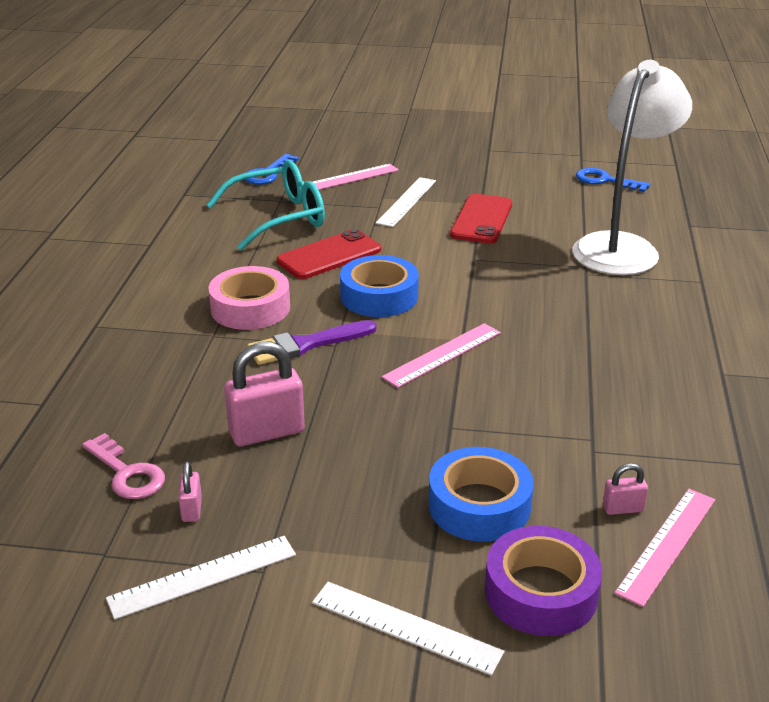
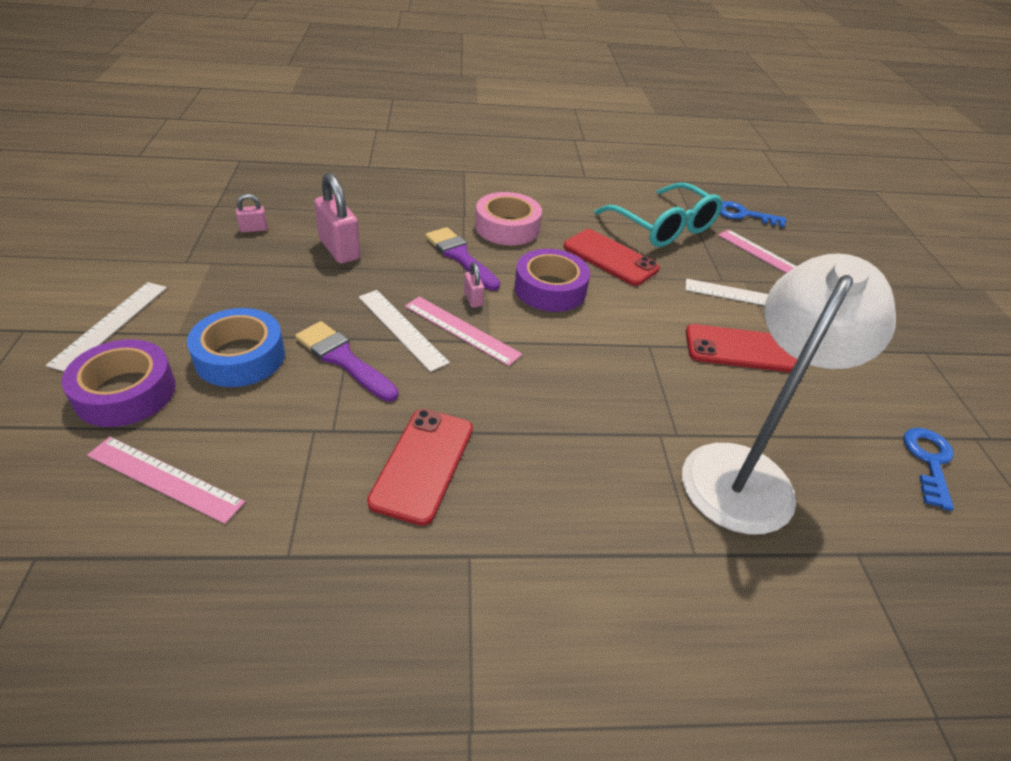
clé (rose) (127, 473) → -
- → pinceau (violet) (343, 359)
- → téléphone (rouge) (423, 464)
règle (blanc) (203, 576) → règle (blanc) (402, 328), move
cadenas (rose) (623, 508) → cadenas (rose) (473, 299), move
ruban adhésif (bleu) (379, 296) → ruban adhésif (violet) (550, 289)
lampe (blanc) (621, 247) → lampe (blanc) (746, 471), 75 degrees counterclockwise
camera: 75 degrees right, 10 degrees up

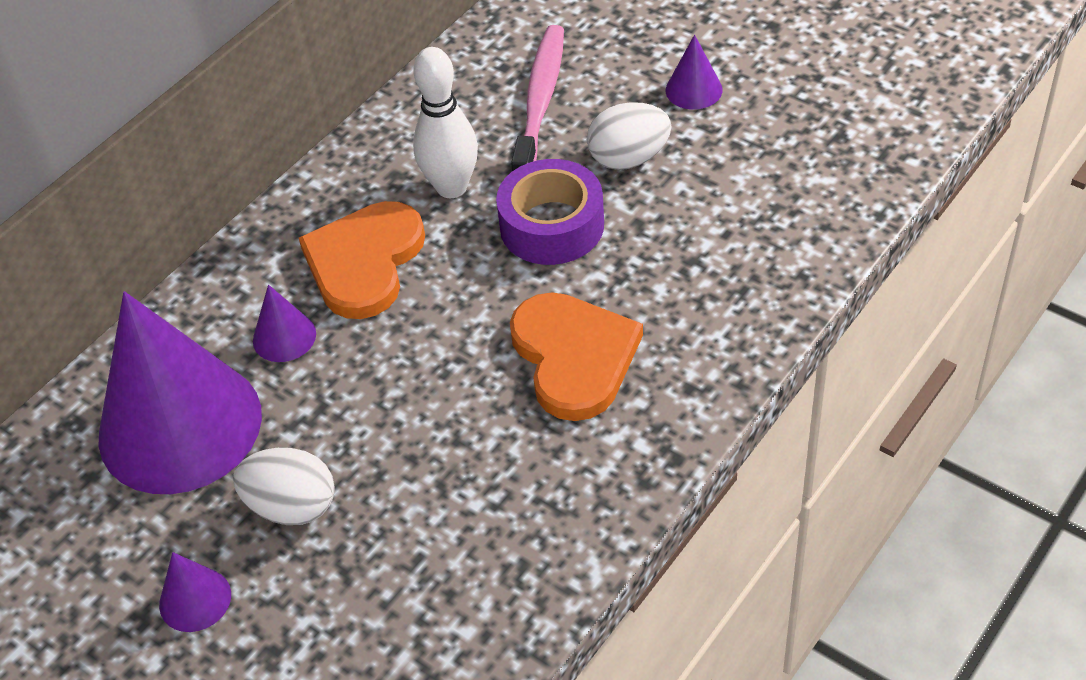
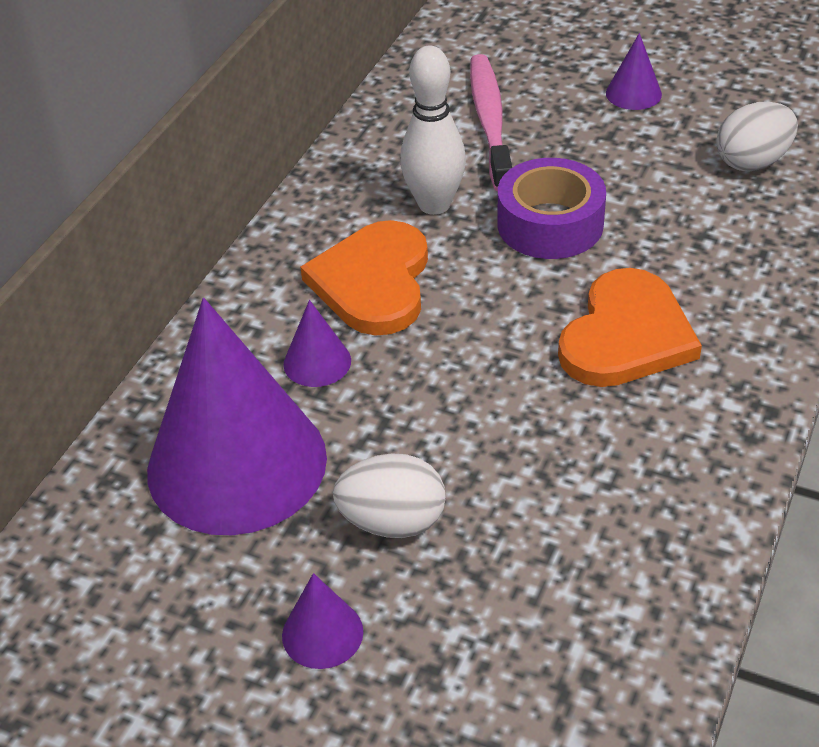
œuf (blanc) (629, 158) → œuf (blanc) (752, 162), move
cœur (orange) (574, 357) → cœur (orange) (626, 335), 60 degrees clockwise
camera: 15 degrees left, 5 degrees down

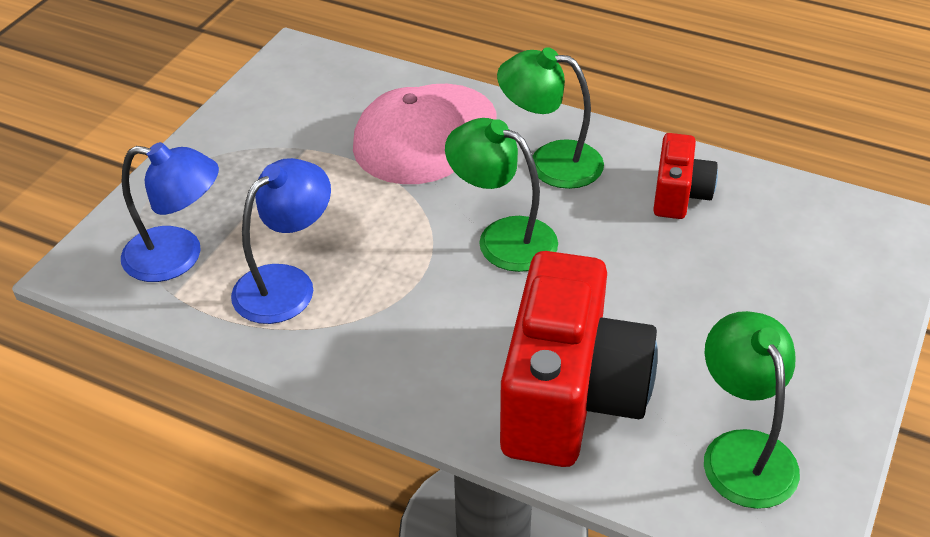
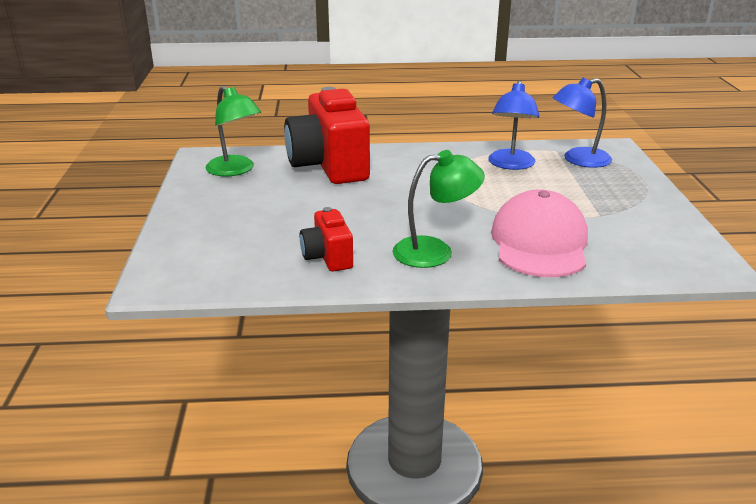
lampe (vert) (503, 238) → -
camera: 150 degrees right, 15 degrees down

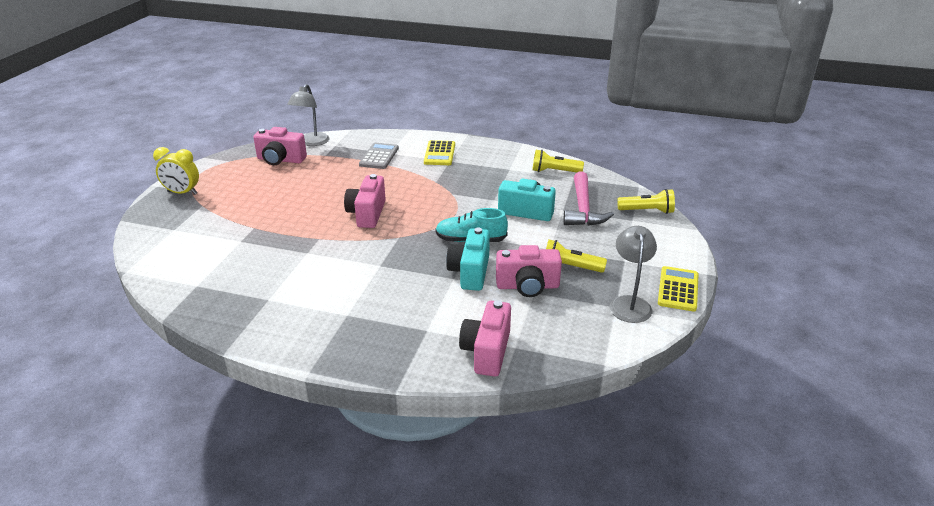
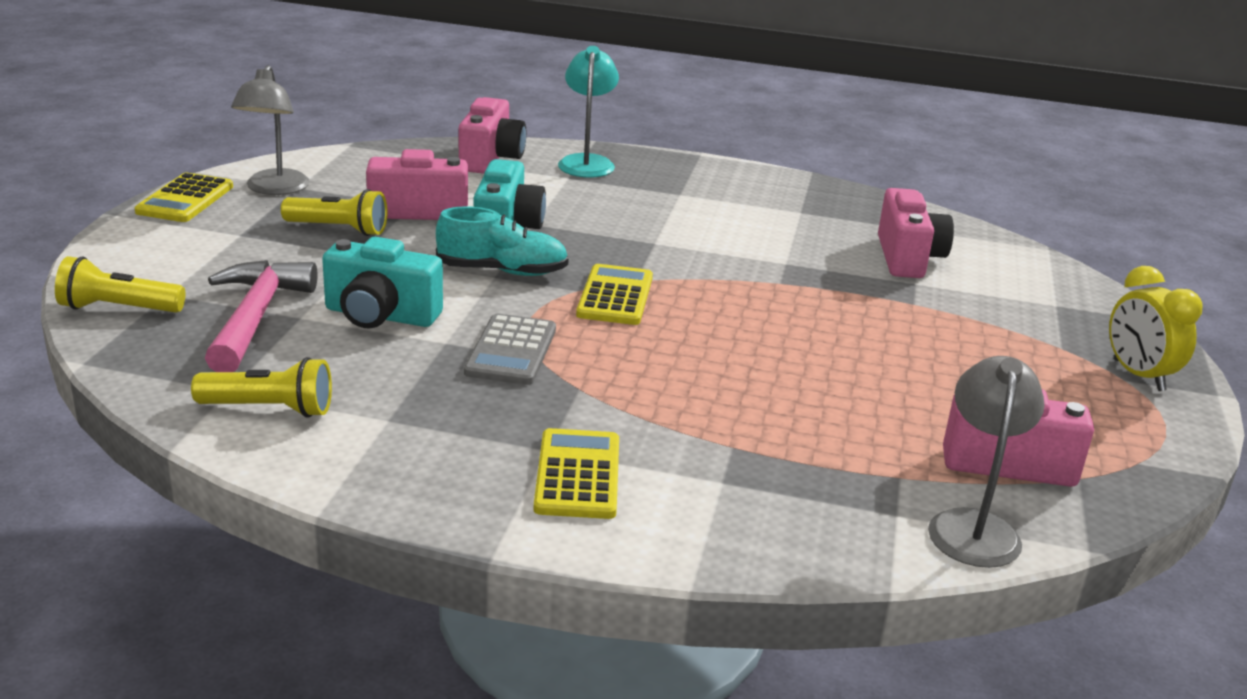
- → lampe (turquoise) (587, 162)
- → calculatrice (jaune) (615, 296)
appareil photo (rose) (367, 214) → appareil photo (rose) (908, 258), move
calculatrice (gris) (379, 156) → calculatrice (gris) (511, 351), move
réveil (jaune) (182, 193) → réveil (jaune) (1138, 375), 120 degrees counterclockwise
camera: 175 degrees right, 5 degrees down

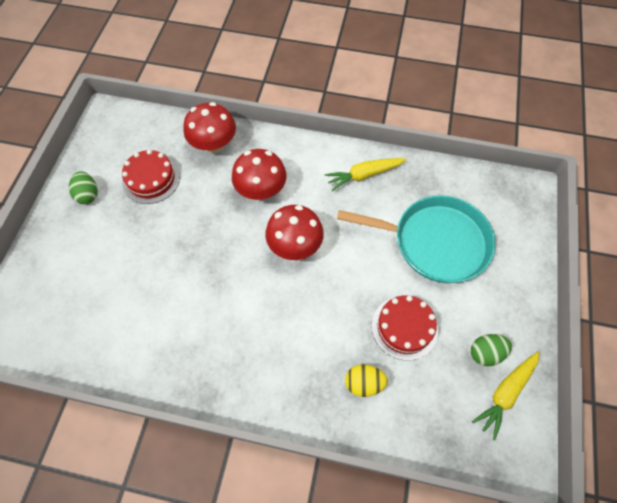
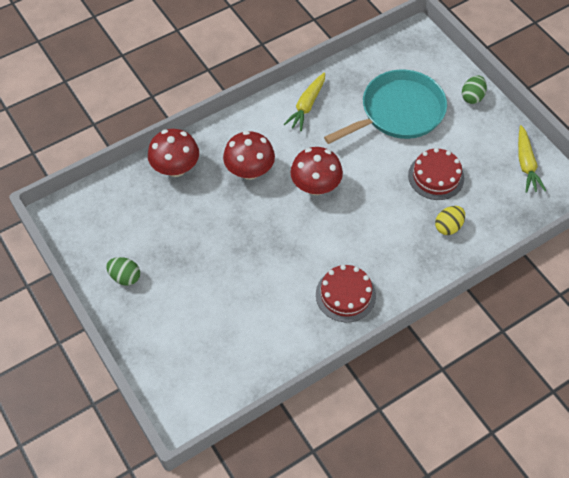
gâteau (rouge) (151, 179) → gâteau (rouge) (345, 295), move
œuf (vert) (485, 353) → œuf (vert) (472, 97), move
camera: 45 degrees left, 5 degrees down

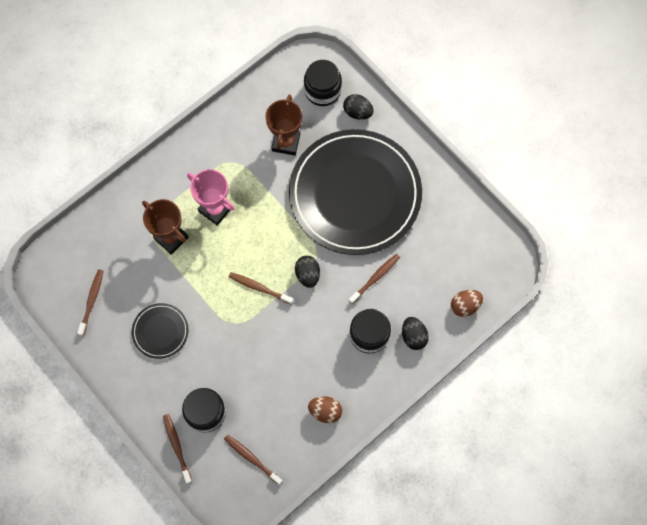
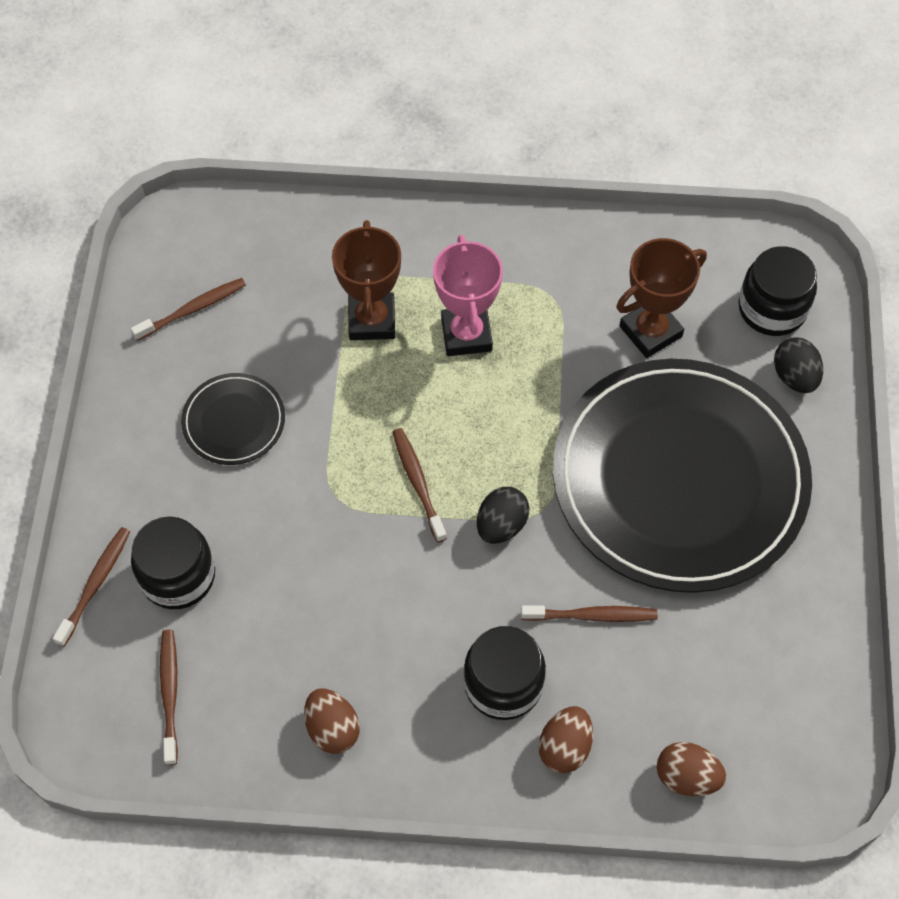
œuf (noir) (413, 336) → œuf (marron) (565, 747)
camera: 45 degrees right, 10 degrees down

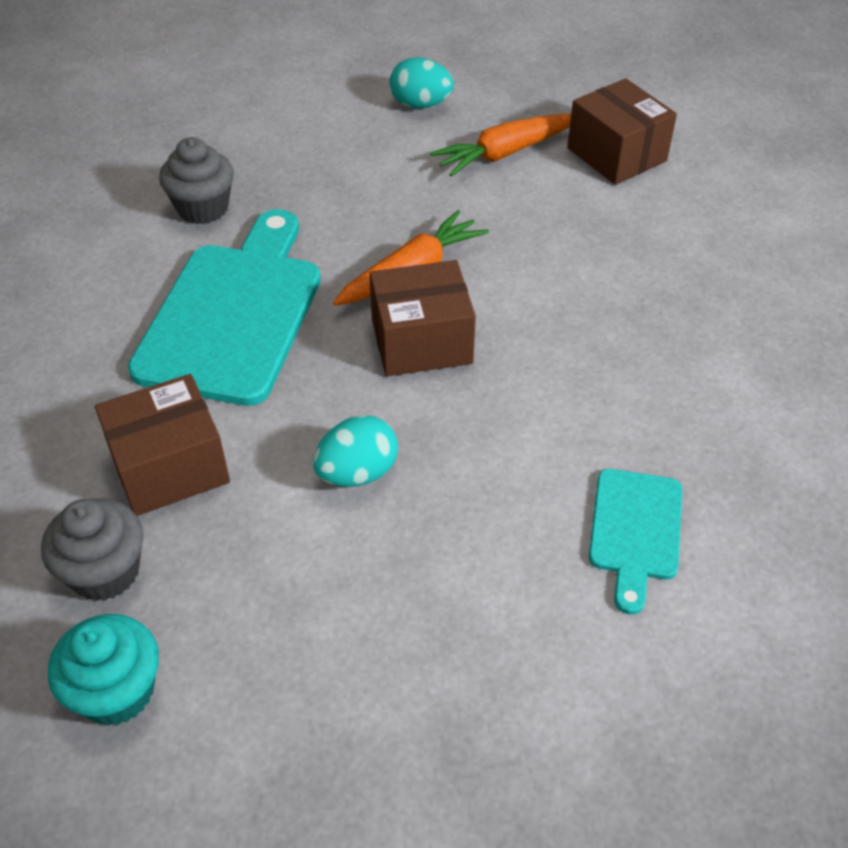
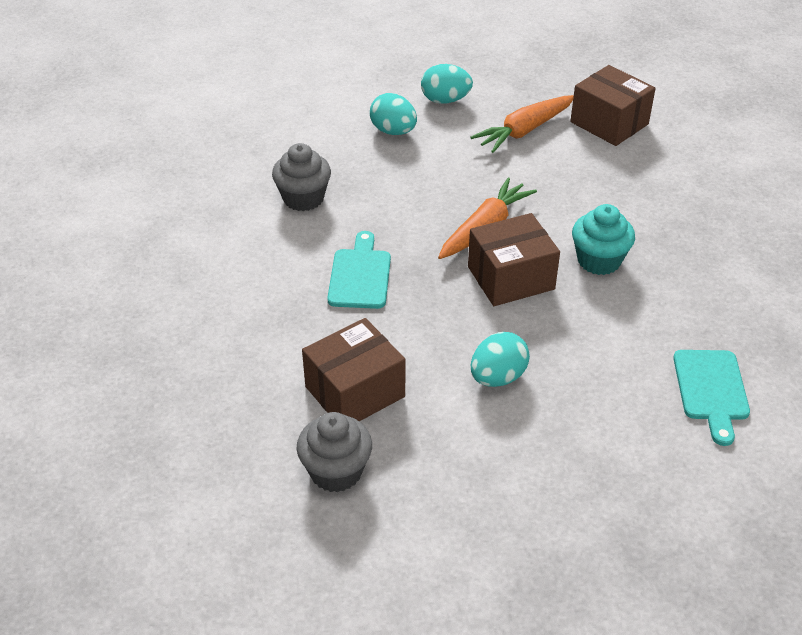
- → œuf (turquoise) (393, 131)
muffin (turquoise) (117, 691) → muffin (turquoise) (599, 260), move
planche à découper (turquoise) (234, 314) → planche à découper (turquoise) (360, 275), x0.52
camera: 10 degrees left, 5 degrees down

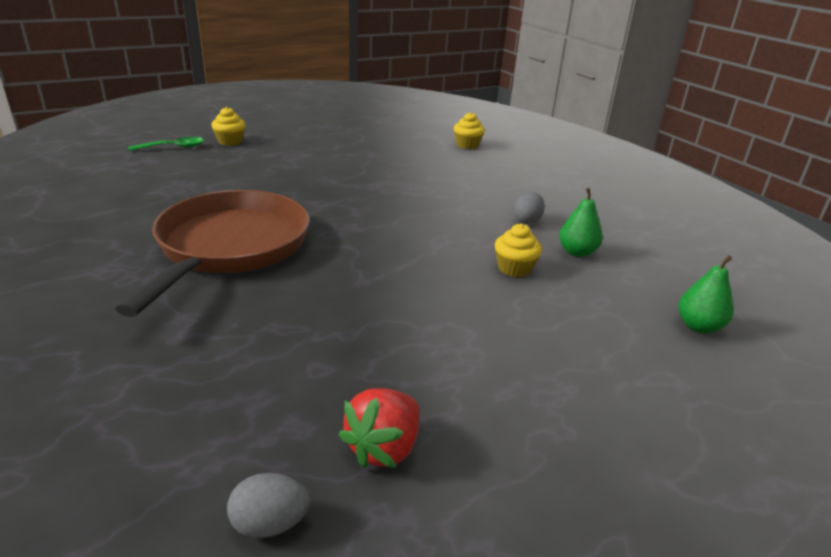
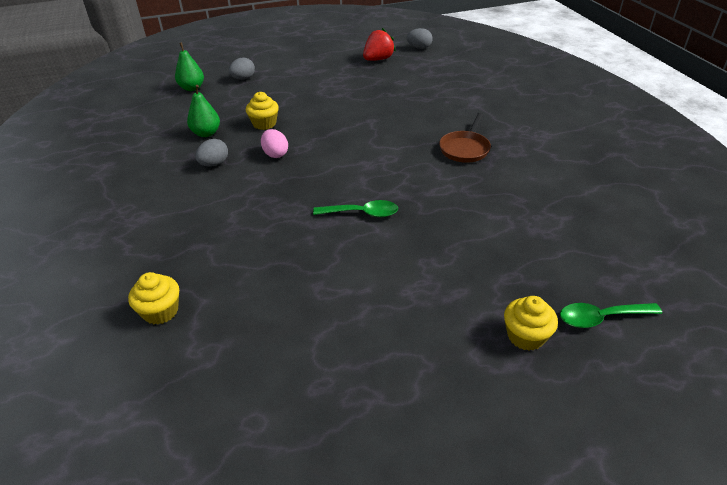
- → œuf (gris) (243, 79)
- → œuf (rose) (275, 154)
- → cuillère (vert) (362, 213)
poêle (marron) (229, 248) → poêle (marron) (465, 148), x0.44
camera: 165 degrees left, 10 degrees up

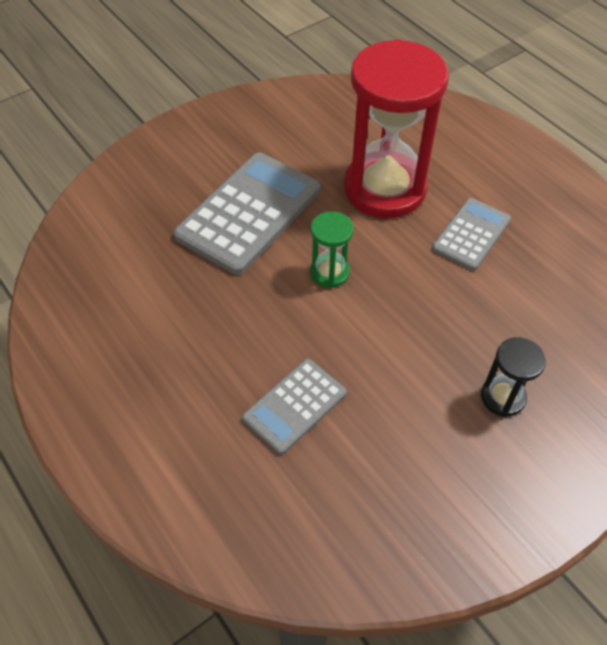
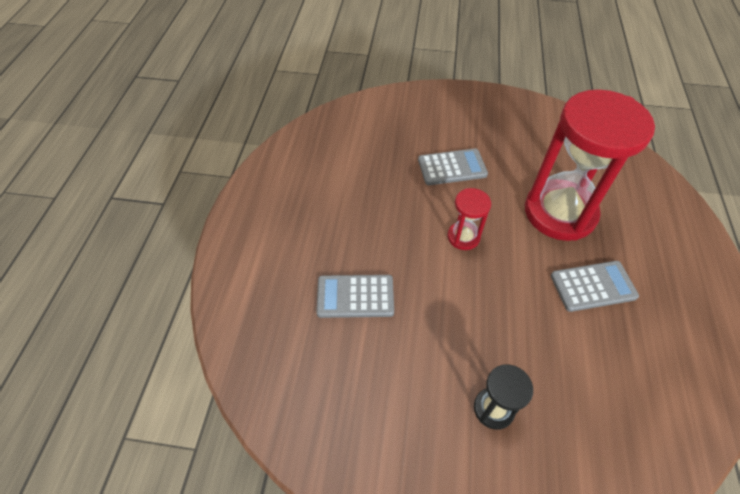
sablier (vert) (329, 272) → sablier (rouge) (463, 237)
calculatrice (gris) (249, 213) → calculatrice (gris) (452, 167), x0.57
camera: 45 degrees right, 0 degrees up

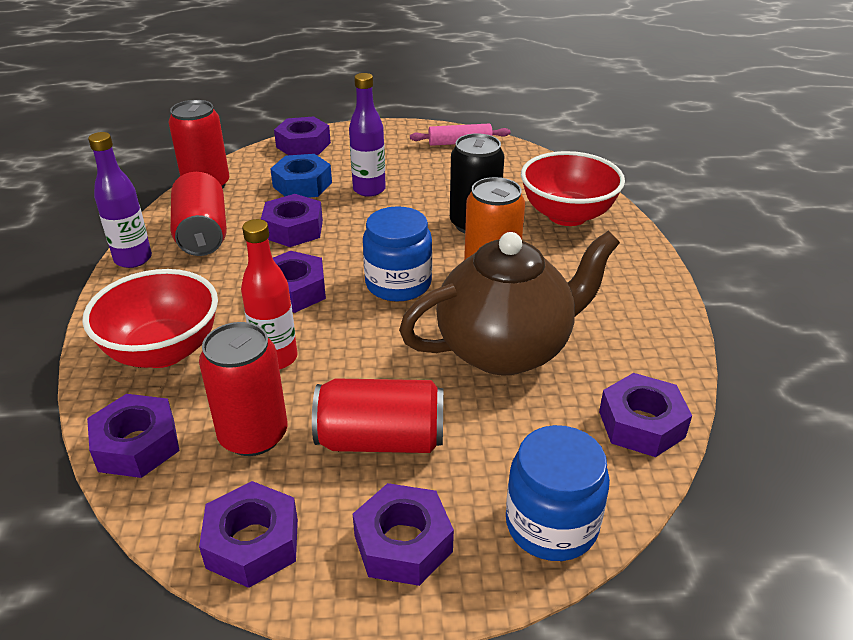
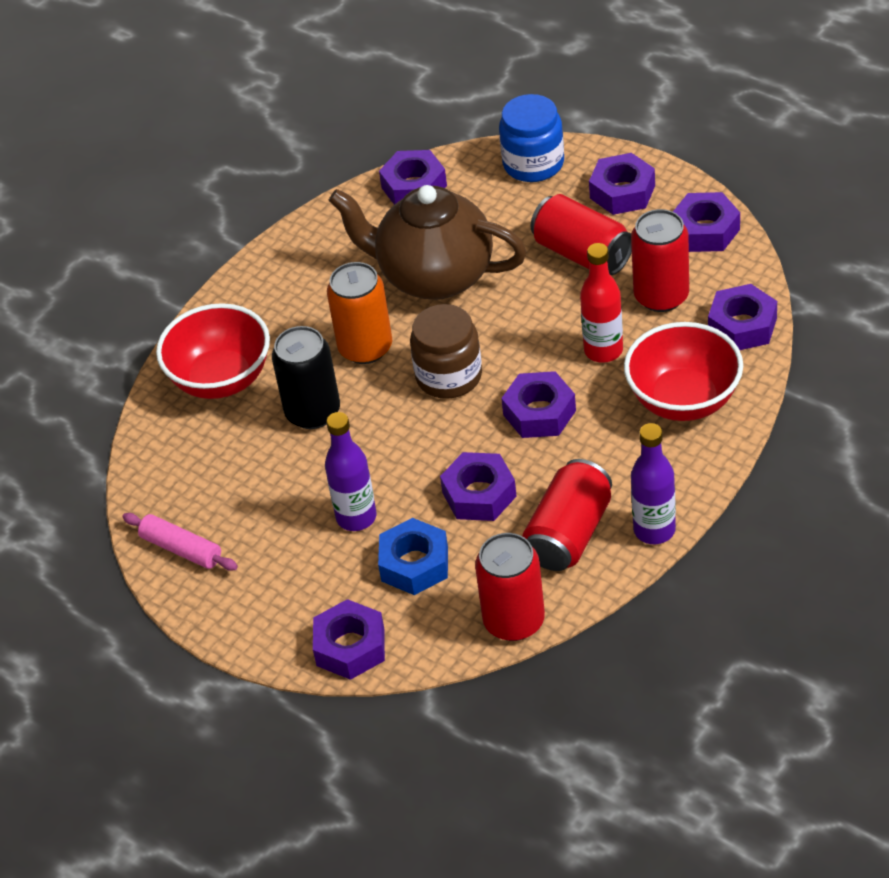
bocal (bleu) (398, 284) → bocal (marron) (449, 376)
camera: 135 degrees left, 10 degrees up

